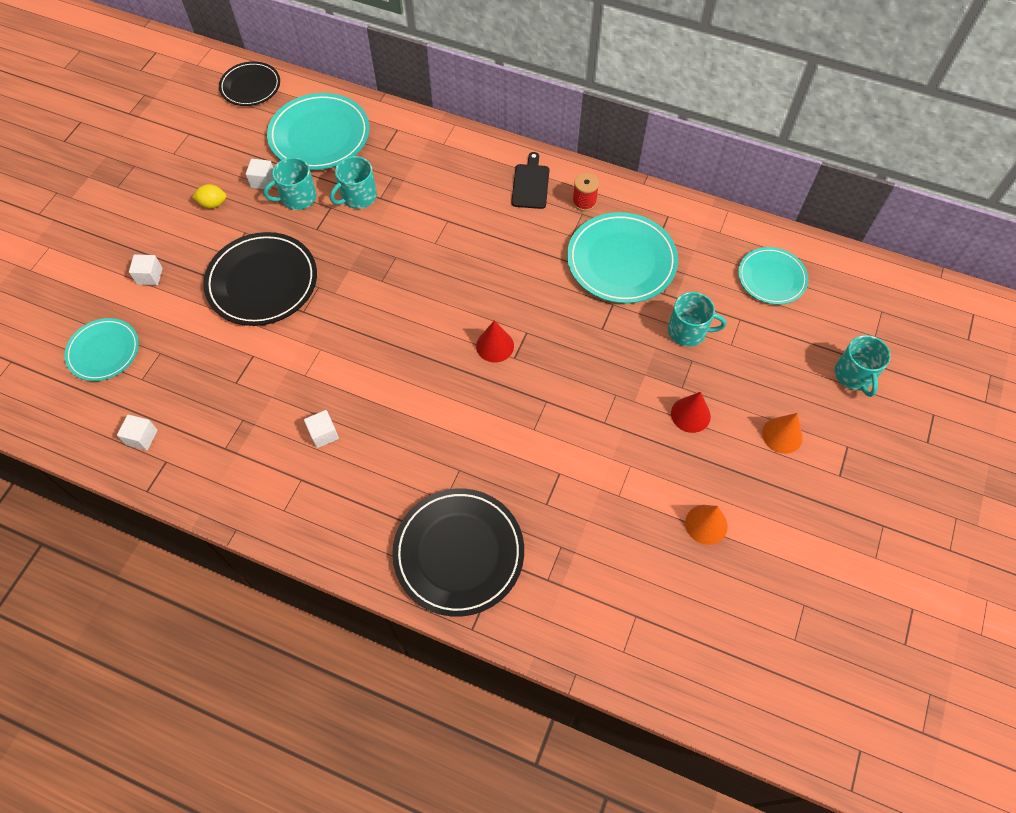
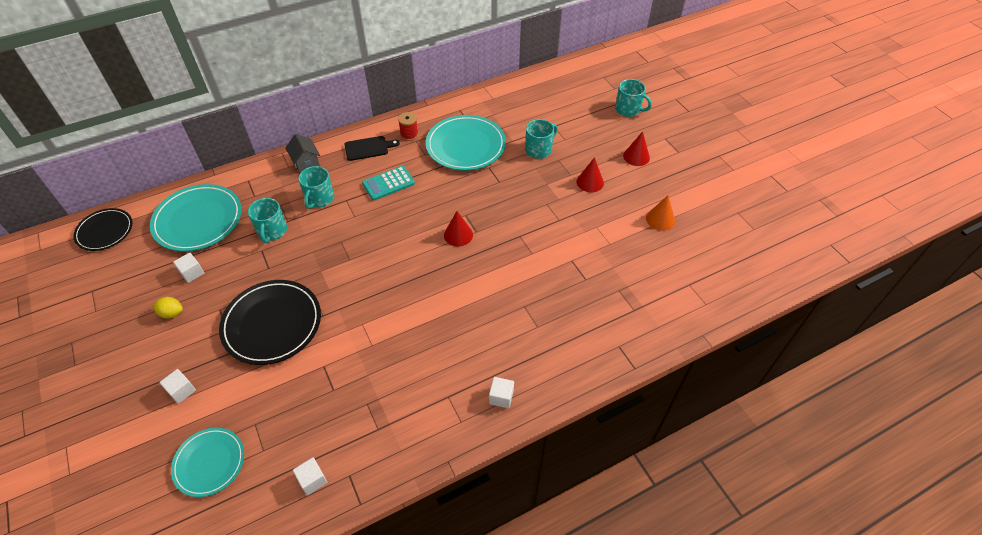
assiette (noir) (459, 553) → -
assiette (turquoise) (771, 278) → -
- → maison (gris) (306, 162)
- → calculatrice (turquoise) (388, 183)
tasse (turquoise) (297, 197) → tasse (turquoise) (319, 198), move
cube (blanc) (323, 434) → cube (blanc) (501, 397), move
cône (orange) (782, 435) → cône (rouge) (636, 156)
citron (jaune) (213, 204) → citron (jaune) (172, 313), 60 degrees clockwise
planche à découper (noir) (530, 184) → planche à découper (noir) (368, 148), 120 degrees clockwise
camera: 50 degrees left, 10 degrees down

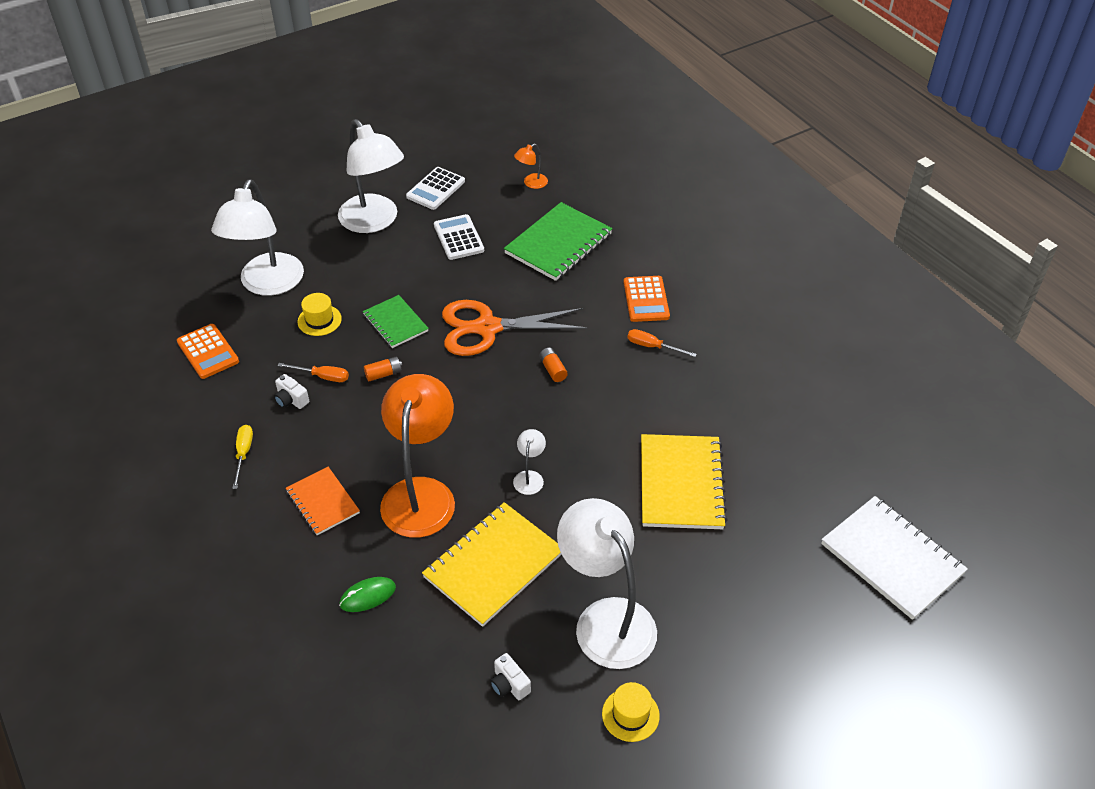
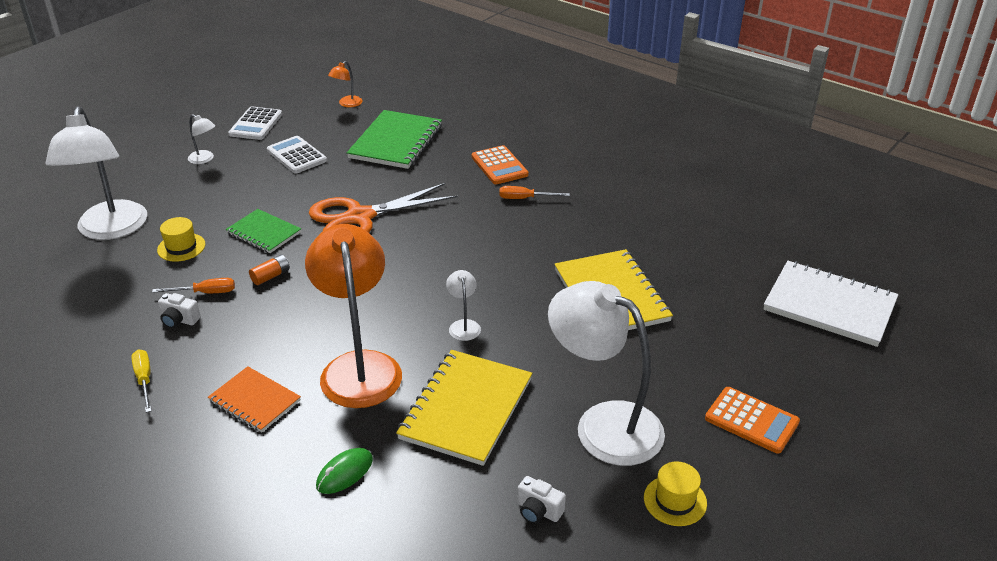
pile (orange) (553, 369) → -
calculatrice (orange) (208, 352) → calculatrice (orange) (751, 420), move
lampe (blanc) (374, 221) → lampe (blanc) (204, 159), x0.42
camera: 20 degrees left, 10 degrees down

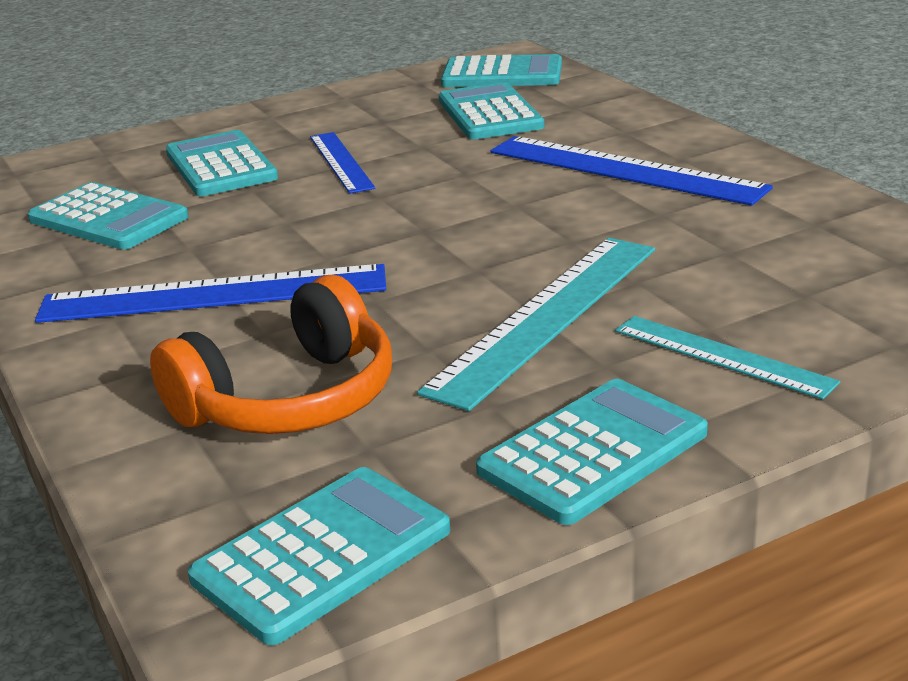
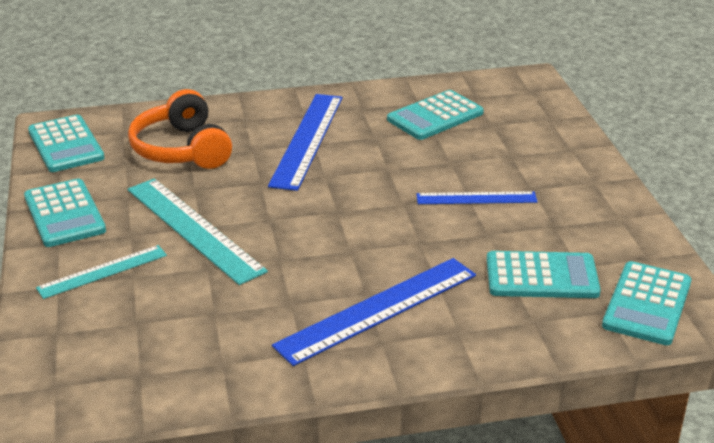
calculatrice (turquoise) (221, 166) → -
camera: 105 degrees right, 5 degrees up

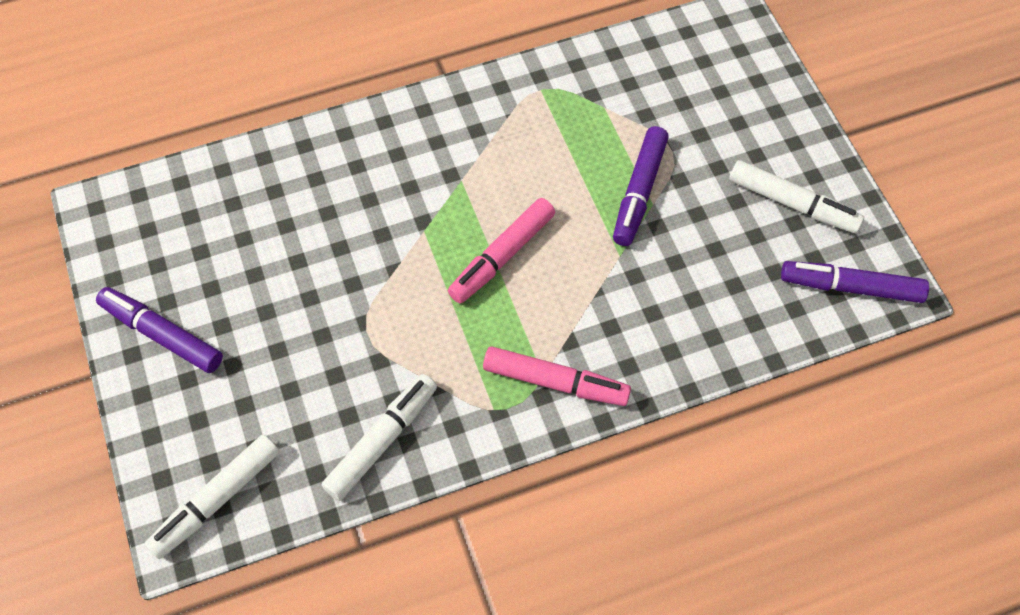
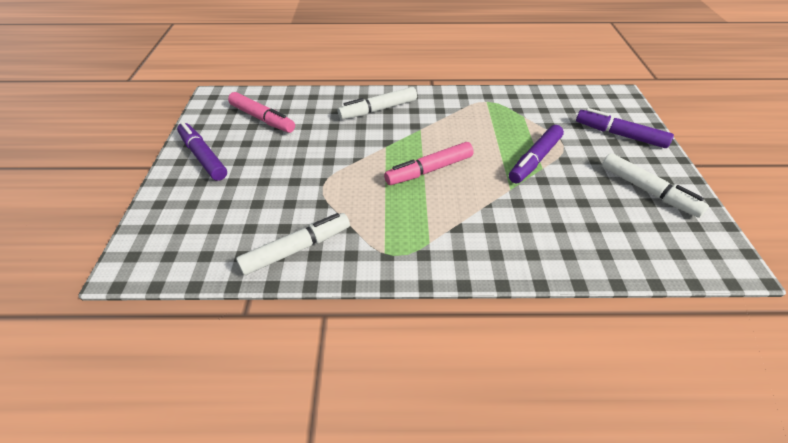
feutre (blanc) (216, 500) → feutre (blanc) (378, 110), move
feutre (rose) (555, 382) → feutre (rose) (262, 119), move
feutre (violet) (851, 287) → feutre (violet) (619, 135), move
camera: 20 degrees right, 15 degrees down

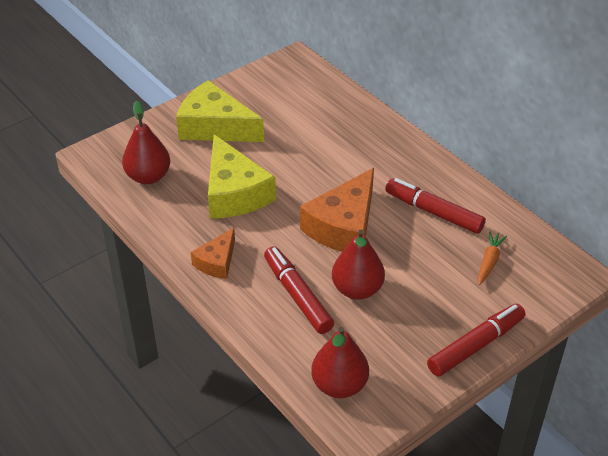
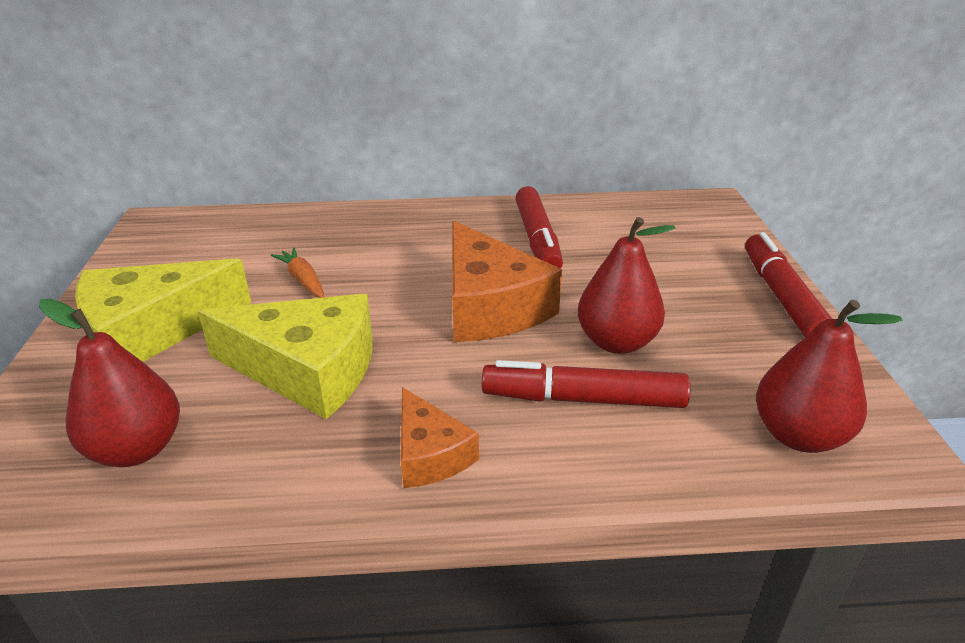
carotte (orange) (489, 262) → carotte (orange) (303, 280), move
feutre (rouge) (433, 212) → feutre (rouge) (537, 239), 75 degrees counterclockwise
camera: 55 degrees left, 10 degrees down

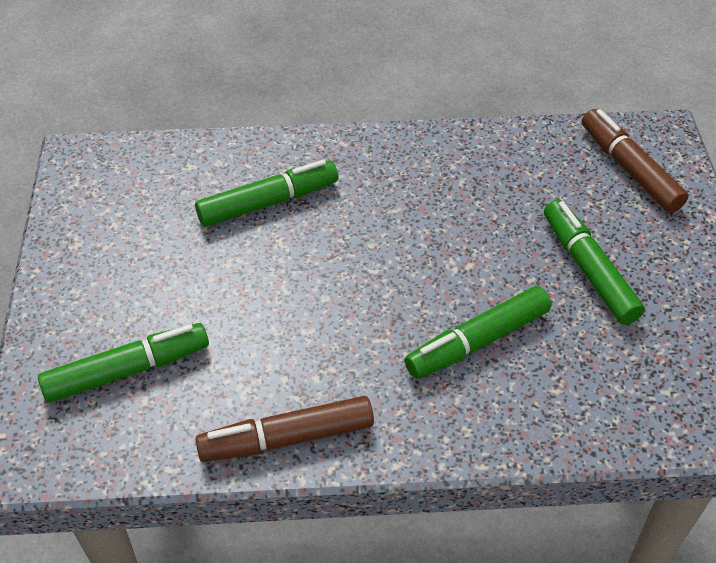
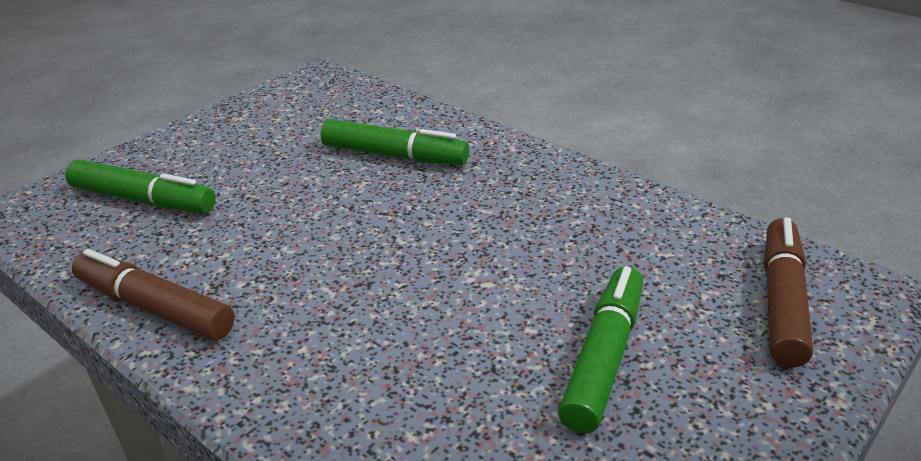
feutre (vert) (477, 341) → -
camera: 45 degrees right, 15 degrees down

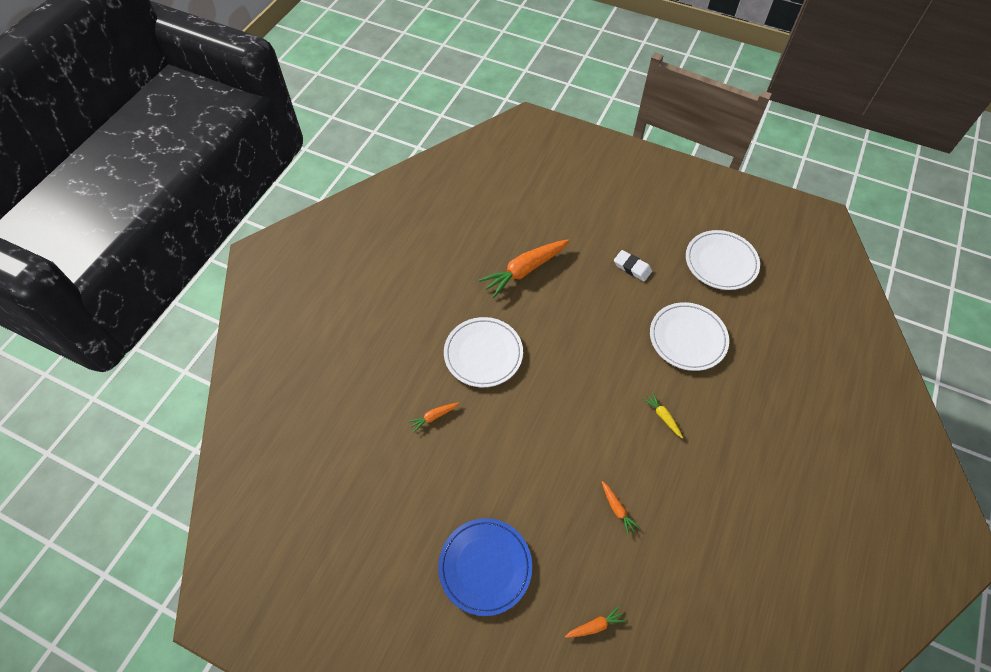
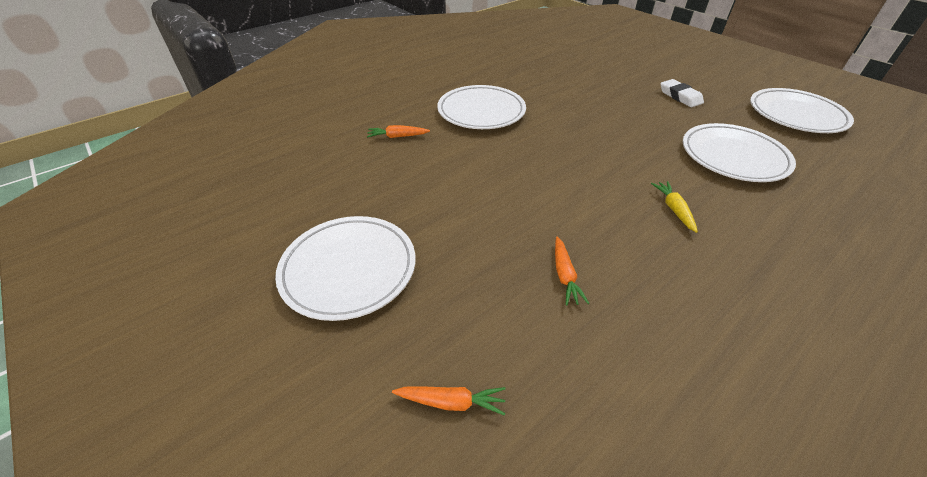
carotte (orange) (524, 270) → -
assiette (bleu) (485, 567) → assiette (blanc) (349, 269)
camera: 25 degrees right, 15 degrees down

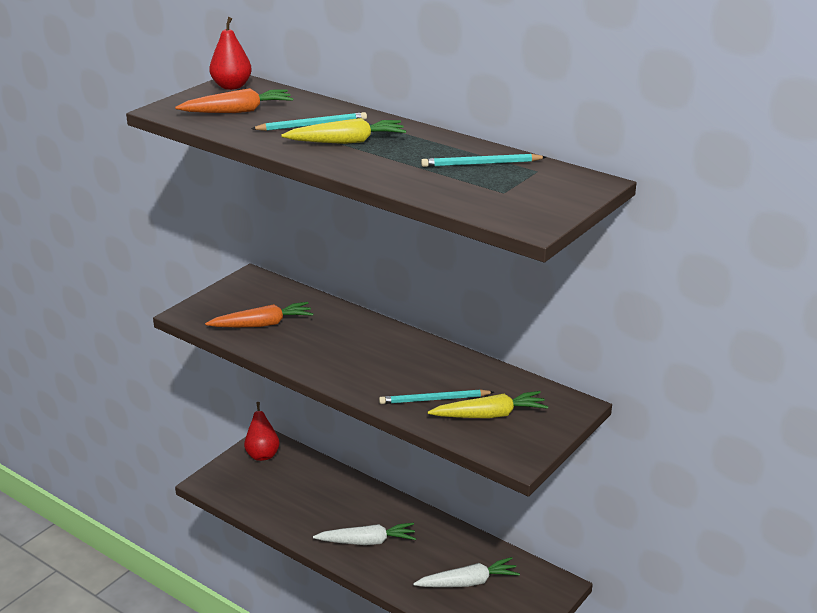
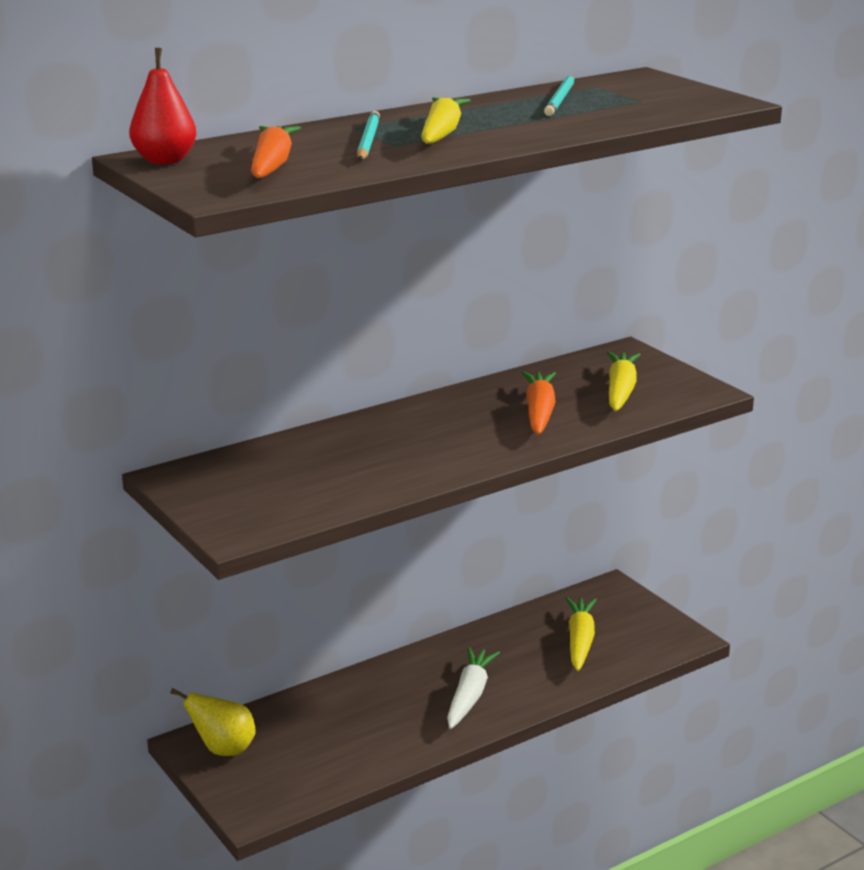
crayon (turquoise) (434, 399) → -
carotte (orange) (262, 324) → carotte (orange) (539, 412), move
poire (rouge) (262, 454) → poire (jaune) (223, 749)
carotte (blanc) (468, 582) → carotte (jaune) (580, 641)
camera: 70 degrees left, 5 degrees down

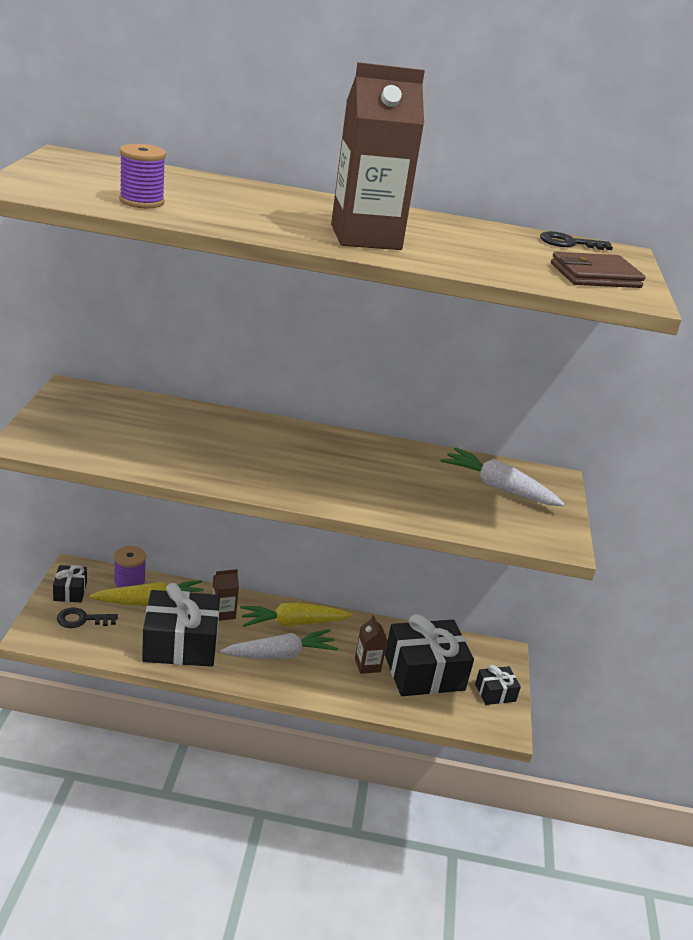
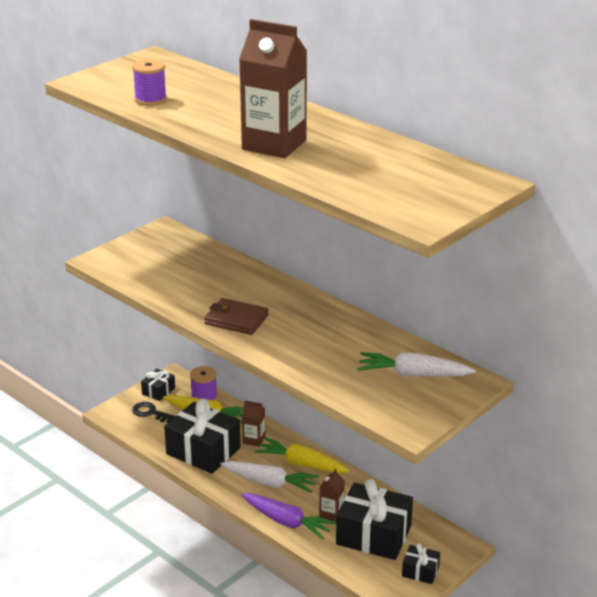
clé (noir) (569, 243) → -
- → carotte (violet) (287, 522)
portefeuille (marron) (595, 276) → portefeuille (marron) (236, 320), move
carotte (blanc) (498, 487) → carotte (blanc) (412, 374), 60 degrees counterclockwise
camera: 40 degrees right, 0 degrees up

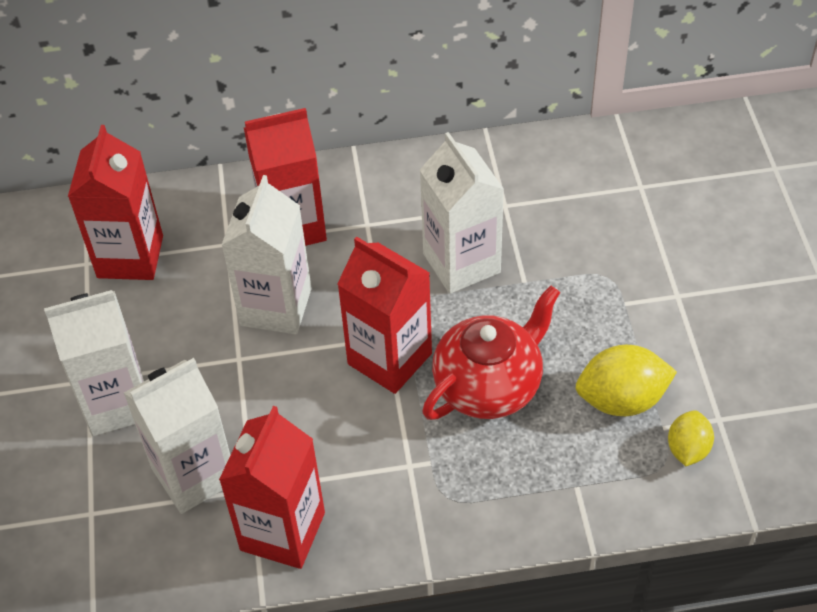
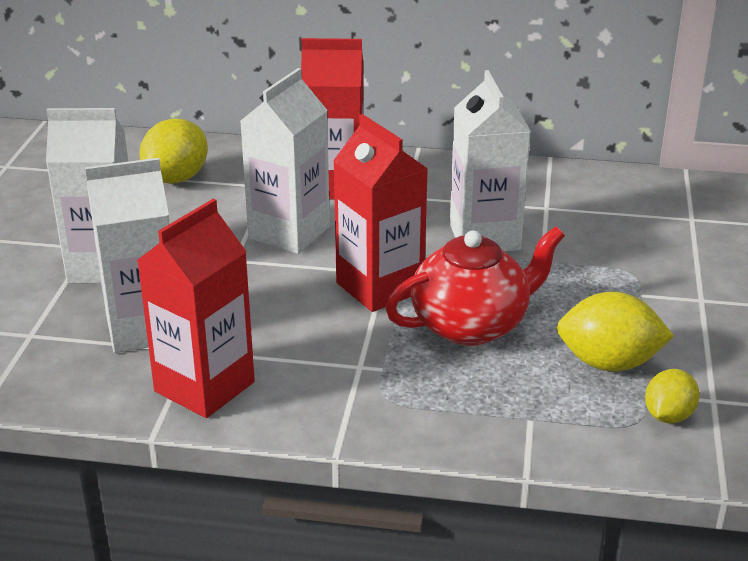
brique de lait (rouge) (130, 257) → citron (jaune) (176, 178)
camera: 15 degrees right, 20 degrees down

